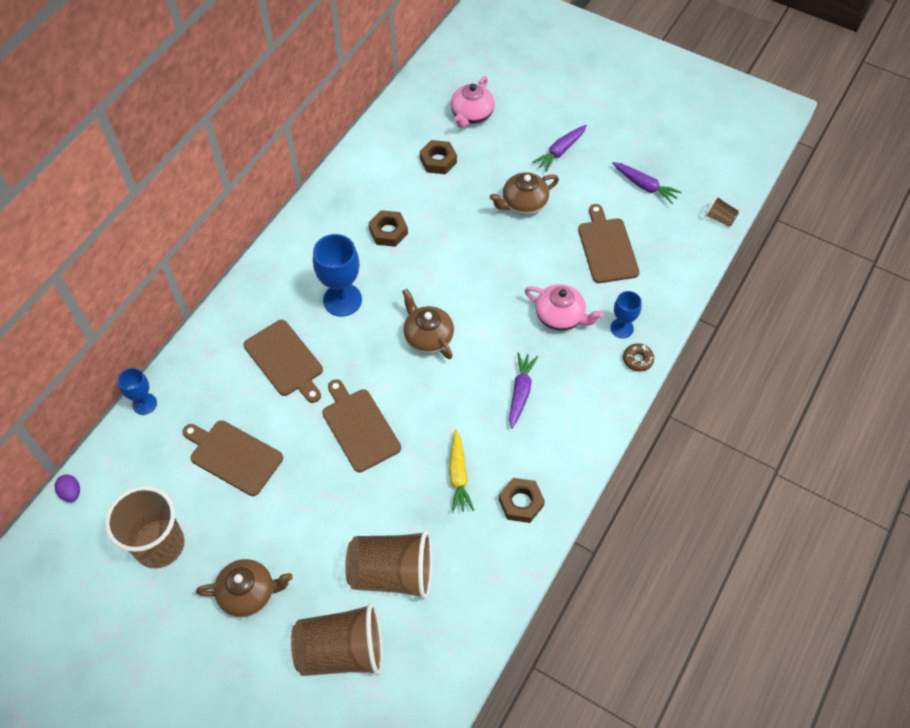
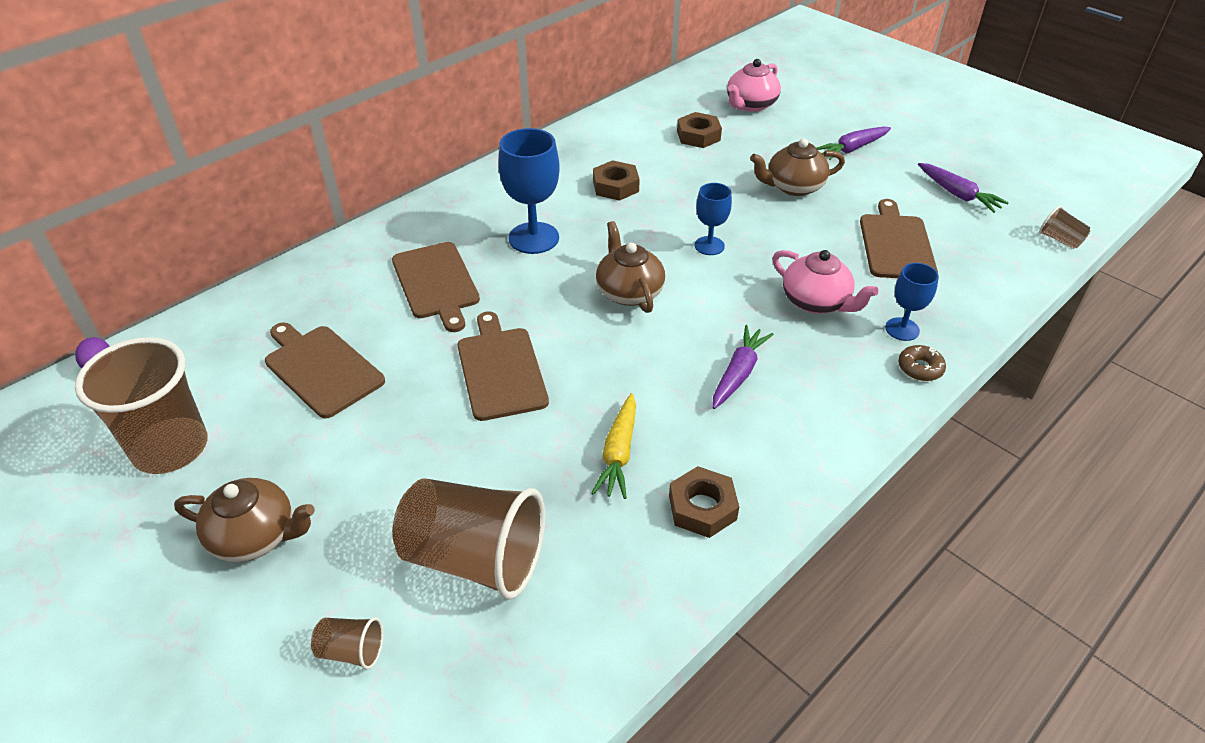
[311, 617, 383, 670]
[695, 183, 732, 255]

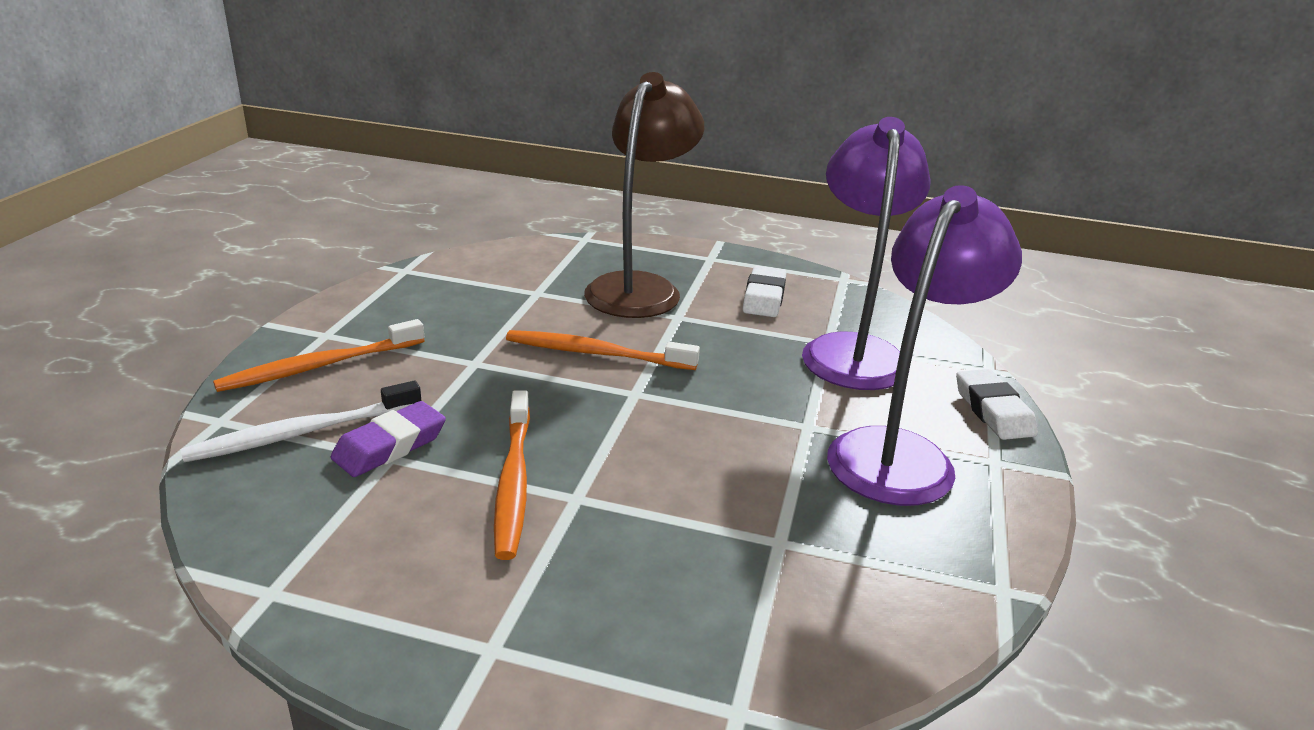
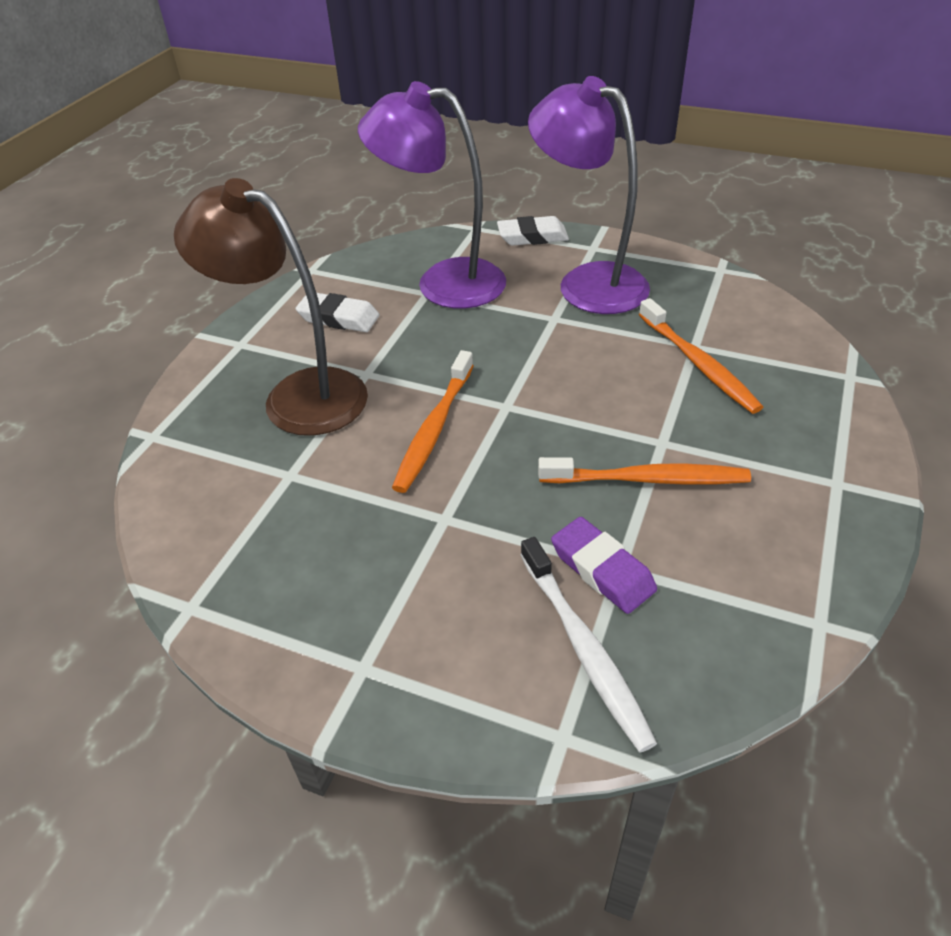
[639, 298, 763, 414]

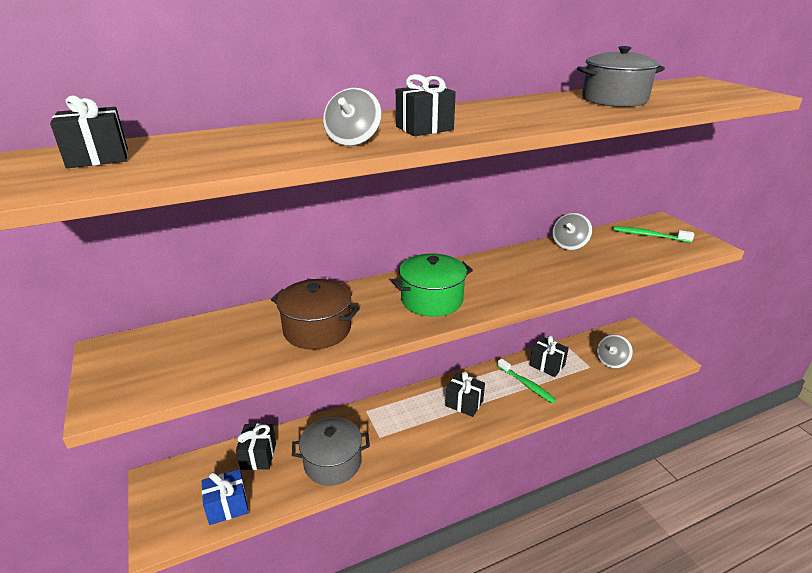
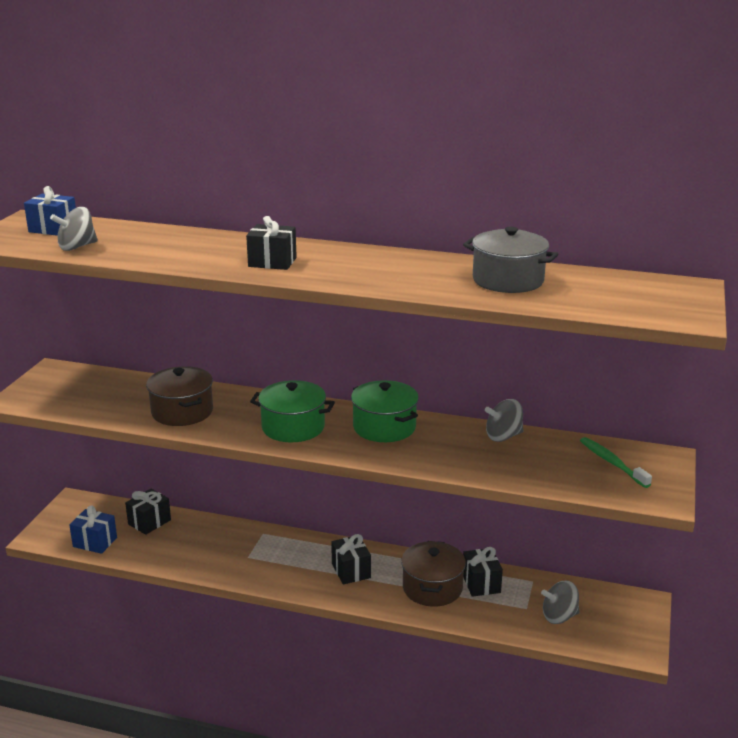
[24, 186, 76, 236]
[50, 207, 98, 251]
[351, 380, 419, 442]
[401, 541, 466, 607]
[292, 417, 370, 486] (first image)

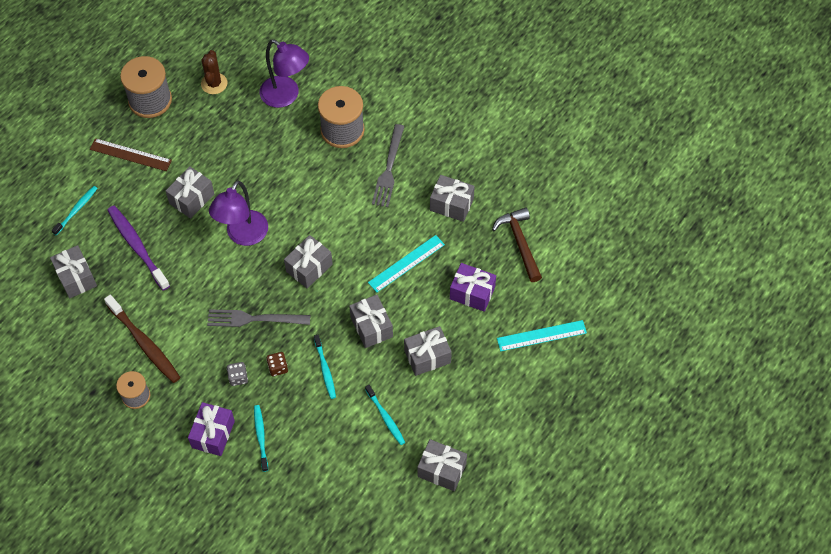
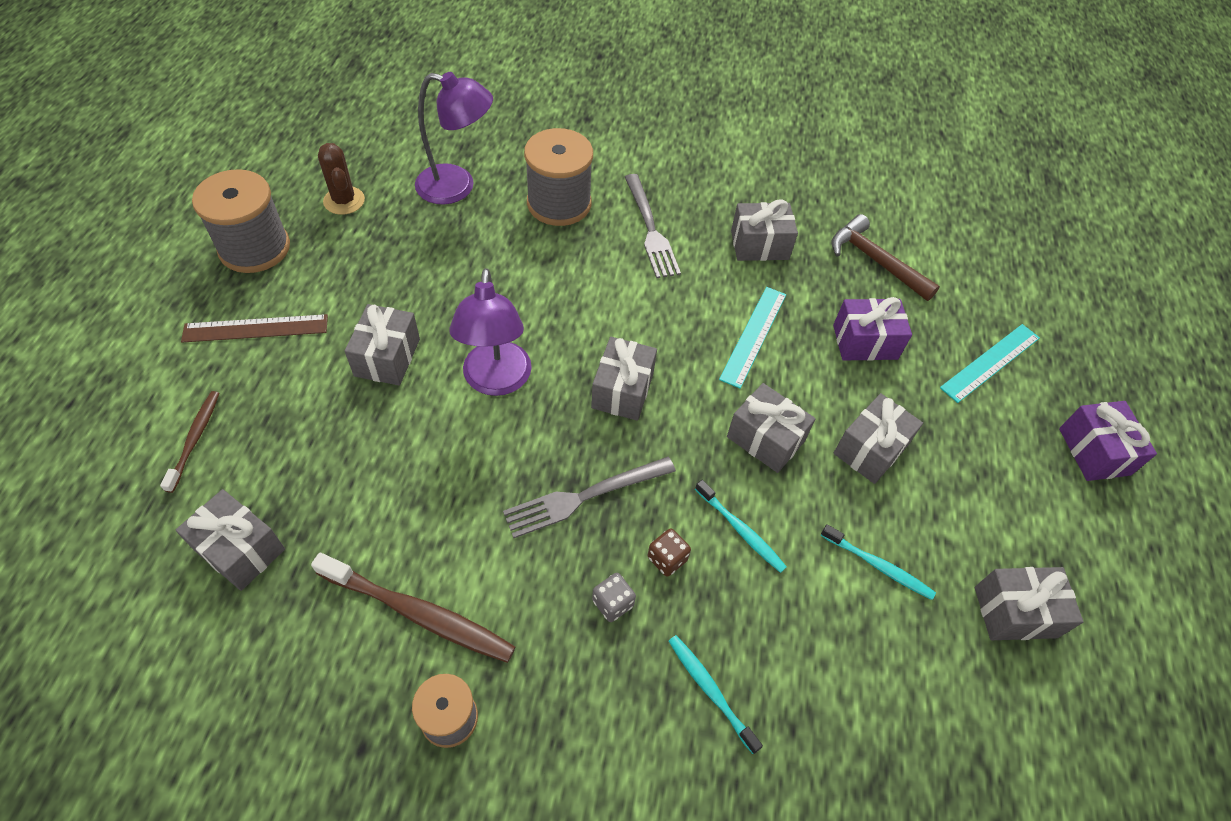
[160, 391, 220, 493]
[1059, 401, 1157, 481]
[108, 206, 170, 291] (first image)

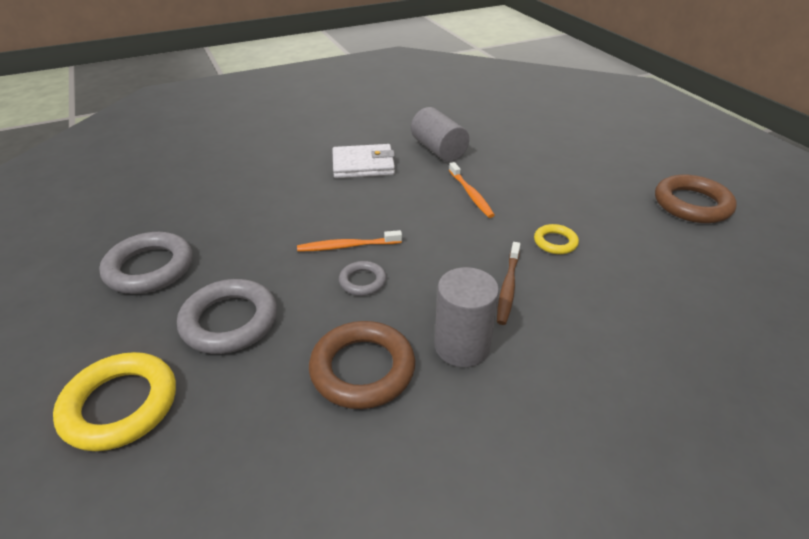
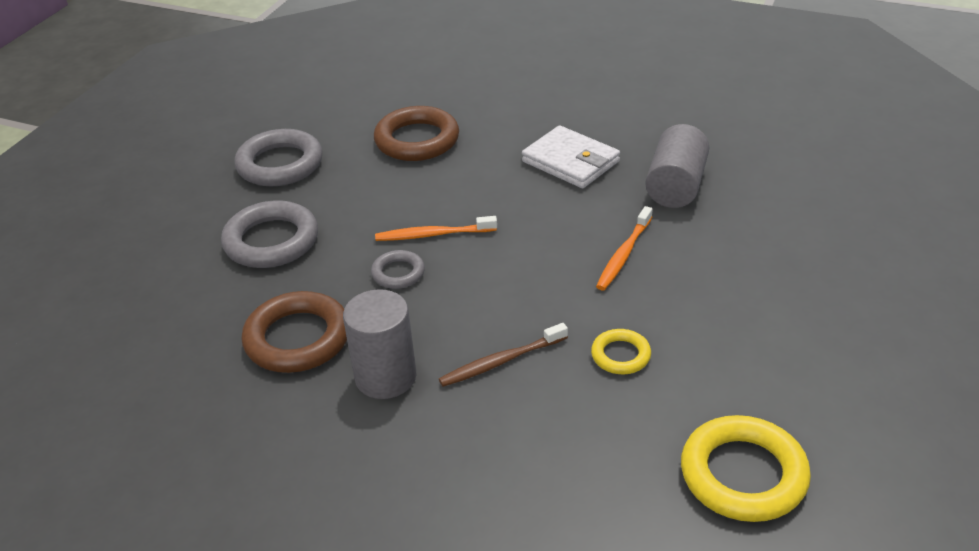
[374, 106, 459, 161]
[375, 216, 497, 241]
[681, 415, 811, 522]

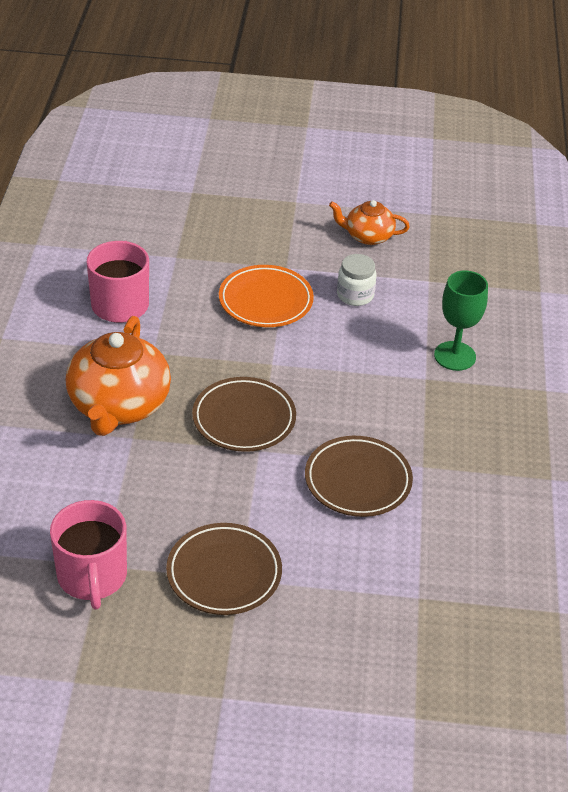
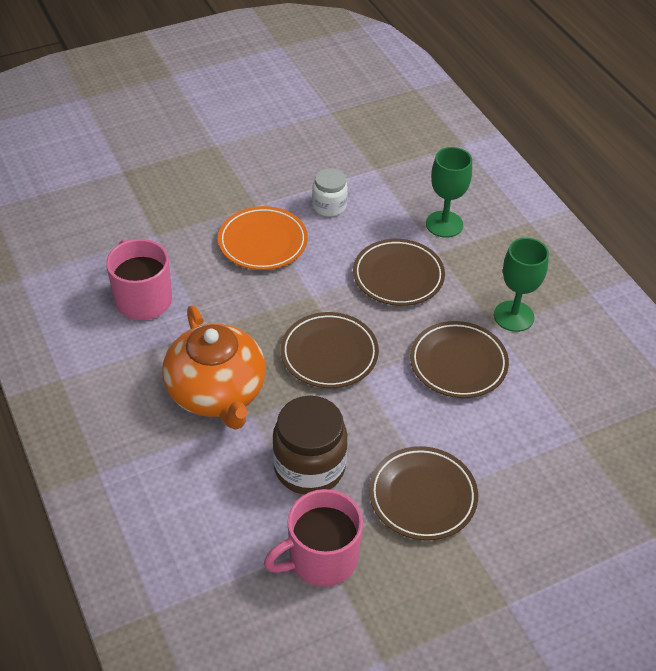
[264, 489, 363, 587]
[272, 396, 348, 495]
[353, 239, 445, 306]
[494, 238, 549, 332]
[329, 200, 410, 245] (first image)

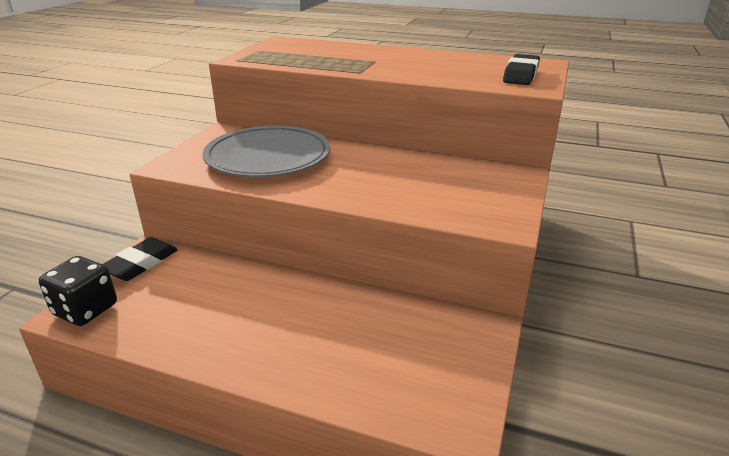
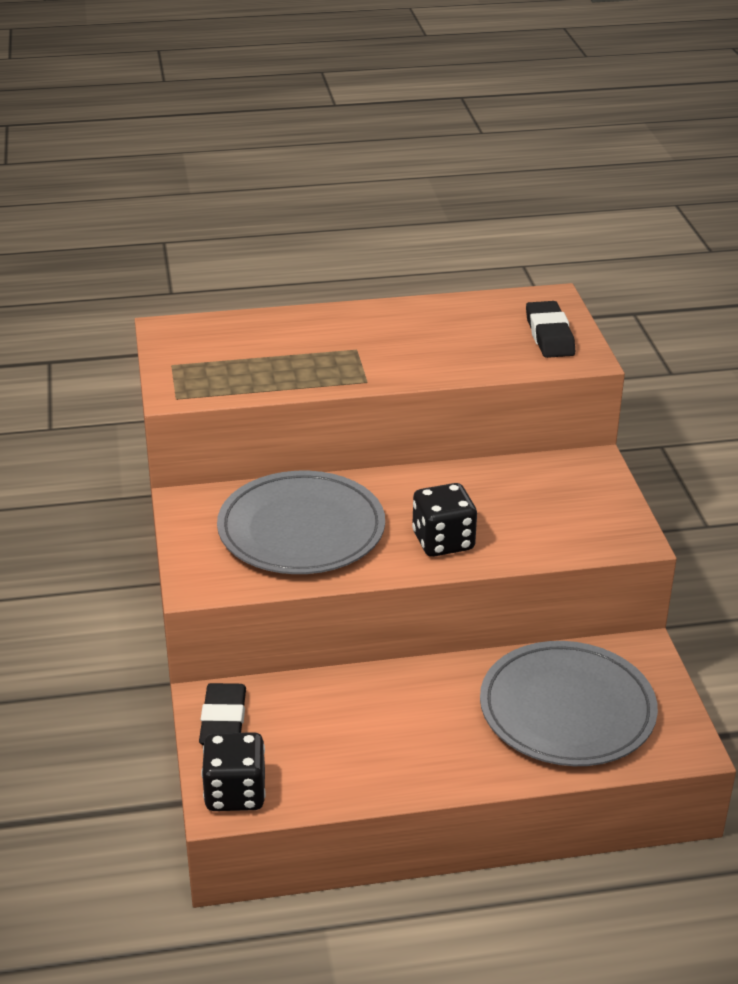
[412, 483, 477, 557]
[480, 641, 658, 766]

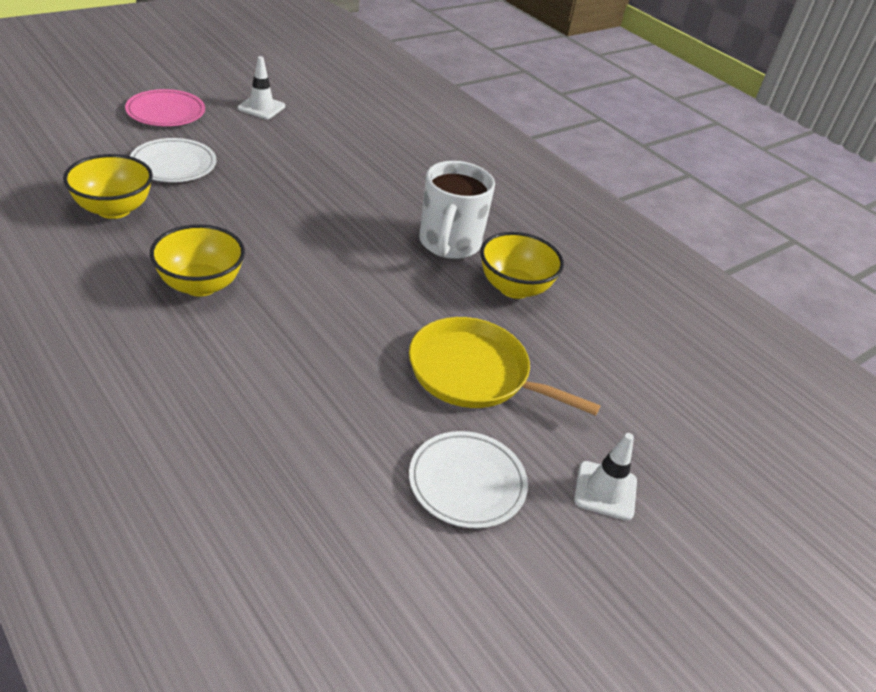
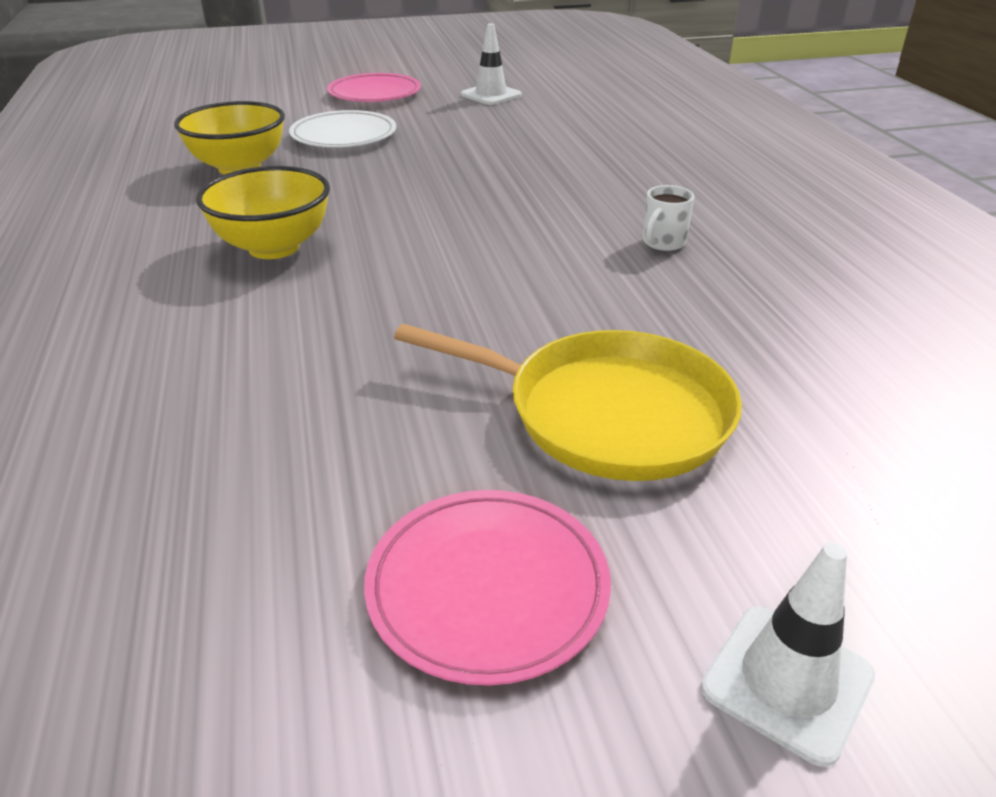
[364, 490, 611, 685]
[394, 324, 742, 481]
[643, 185, 695, 251]
[480, 232, 564, 299] (first image)

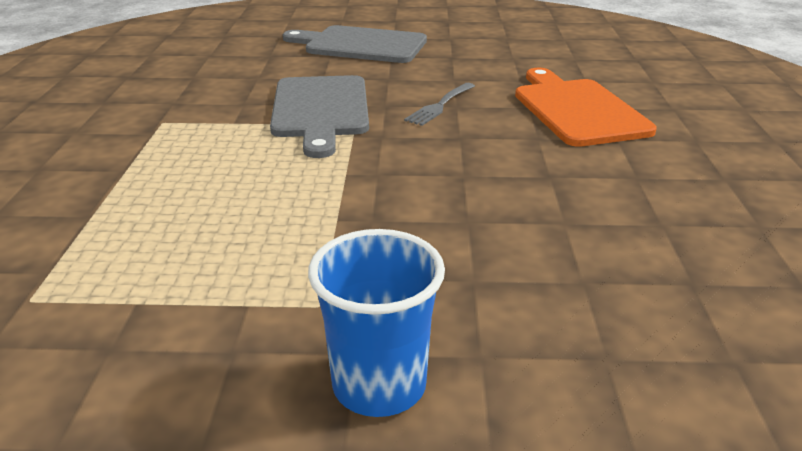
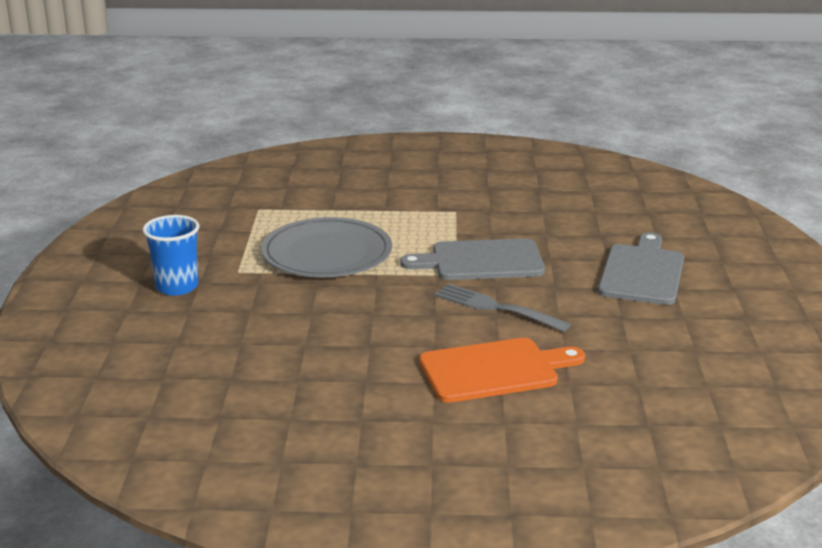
[261, 217, 392, 277]
[435, 284, 571, 332]

